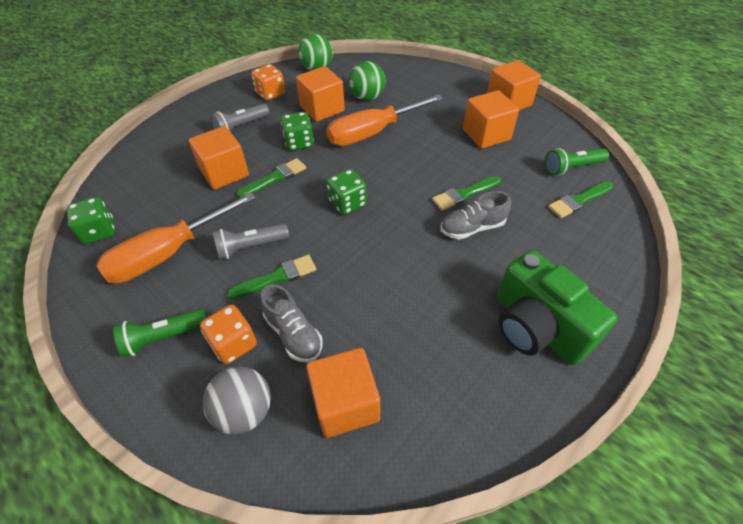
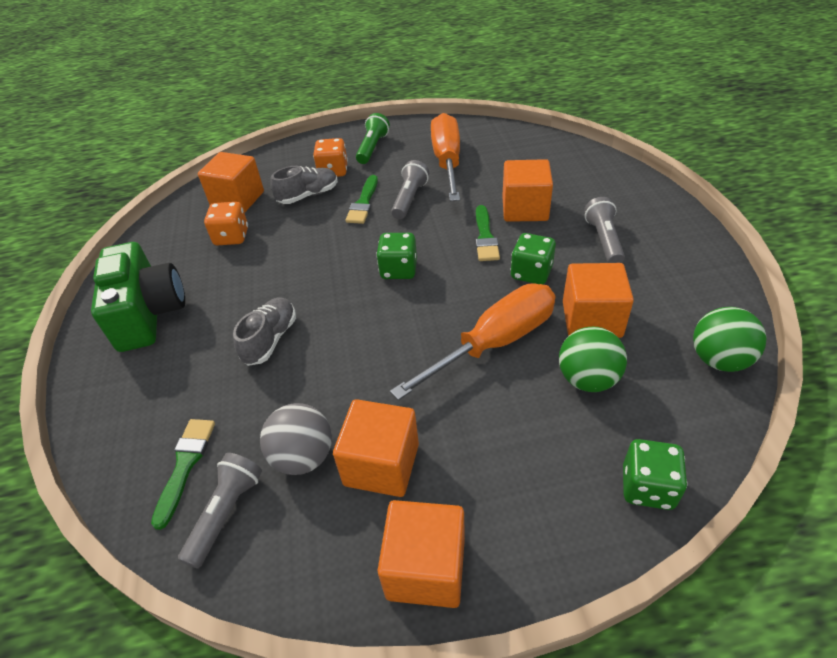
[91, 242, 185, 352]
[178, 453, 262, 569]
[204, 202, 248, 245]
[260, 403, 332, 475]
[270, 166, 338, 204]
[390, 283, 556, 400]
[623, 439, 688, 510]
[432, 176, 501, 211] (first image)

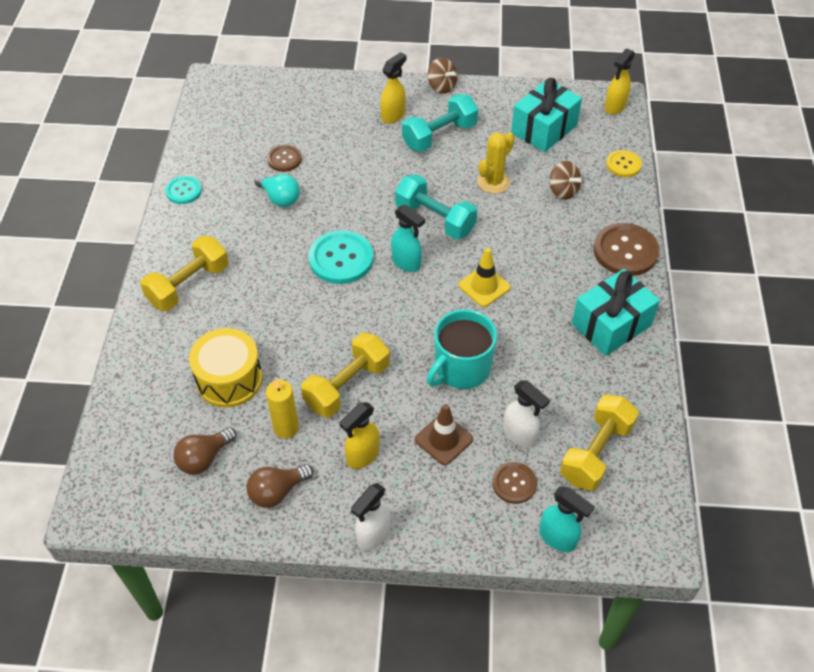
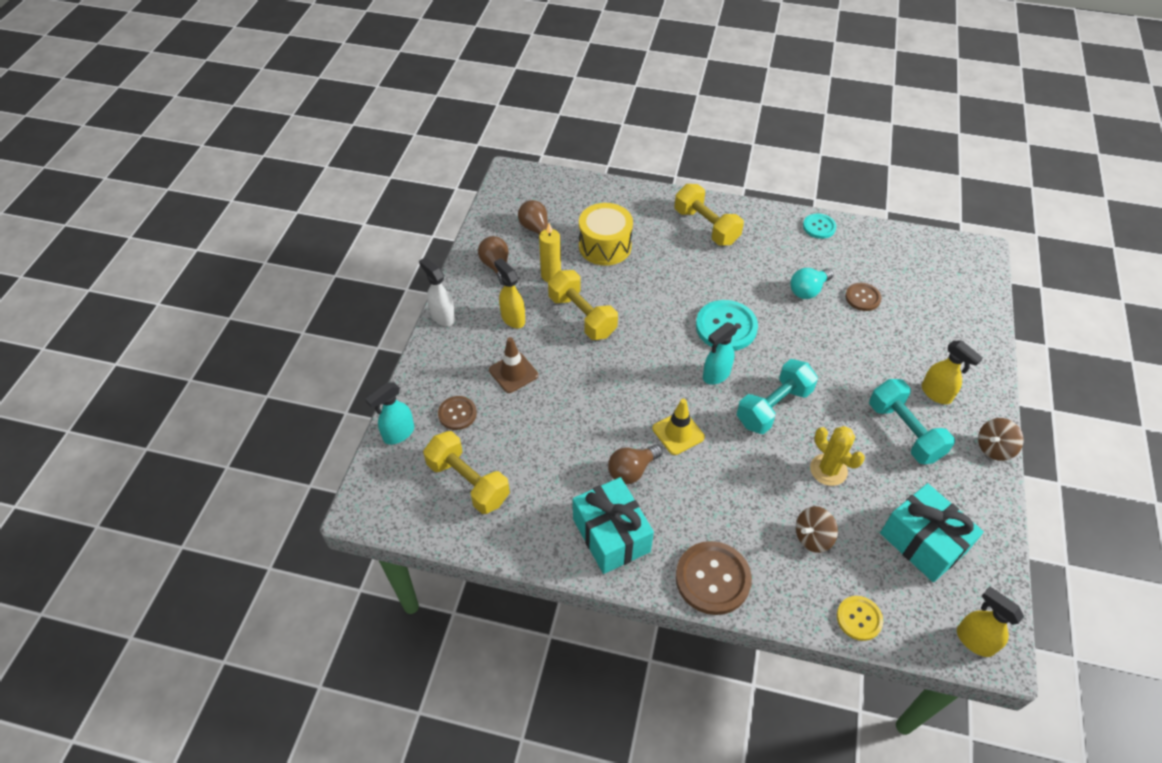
[608, 444, 663, 484]
[427, 309, 497, 389] (first image)
[503, 380, 550, 448] (first image)

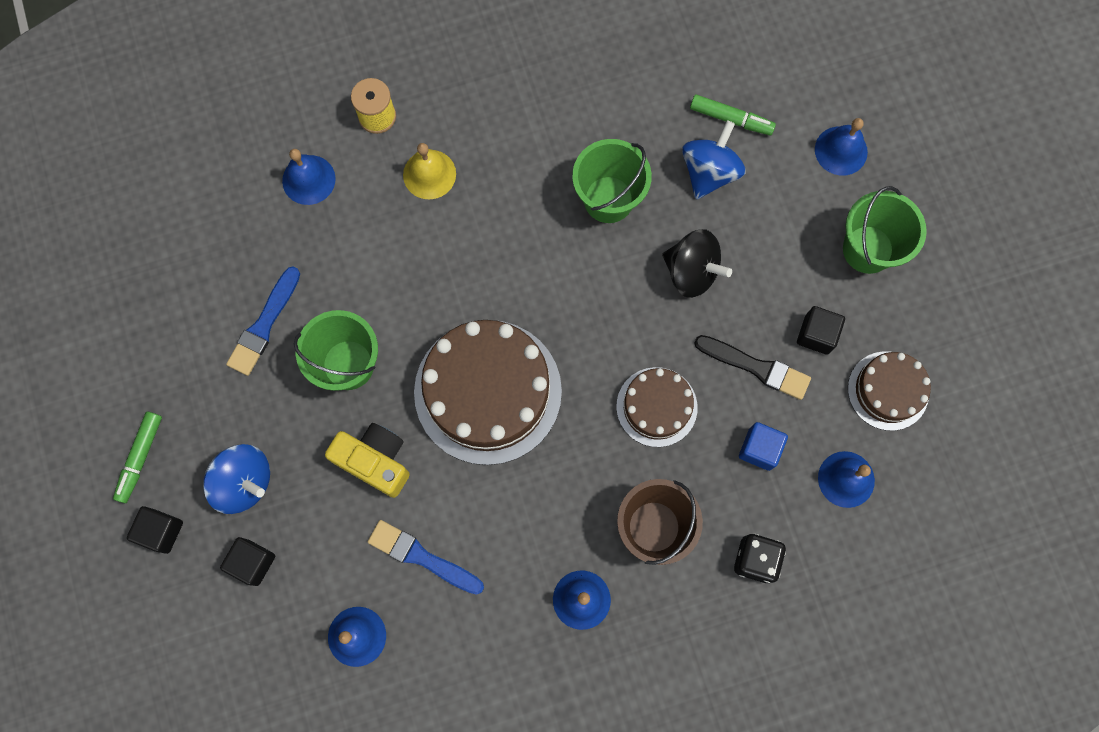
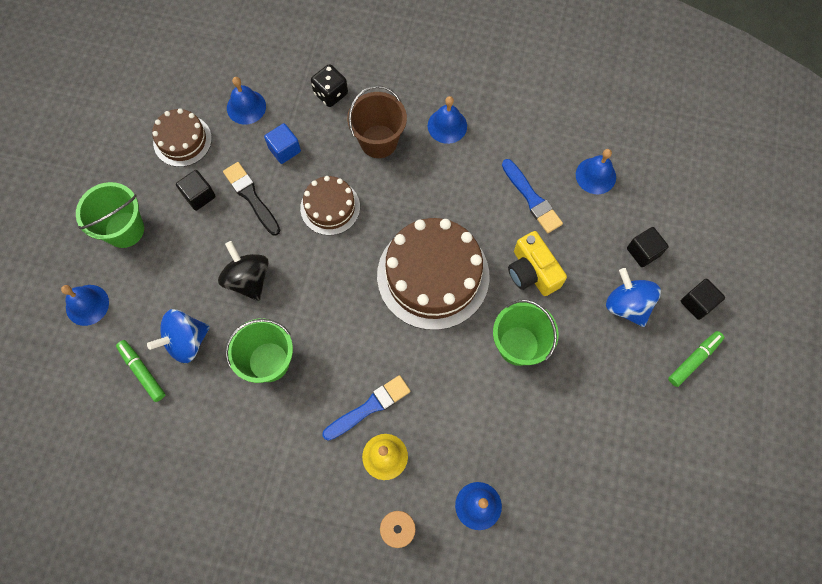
[322, 375, 410, 441]

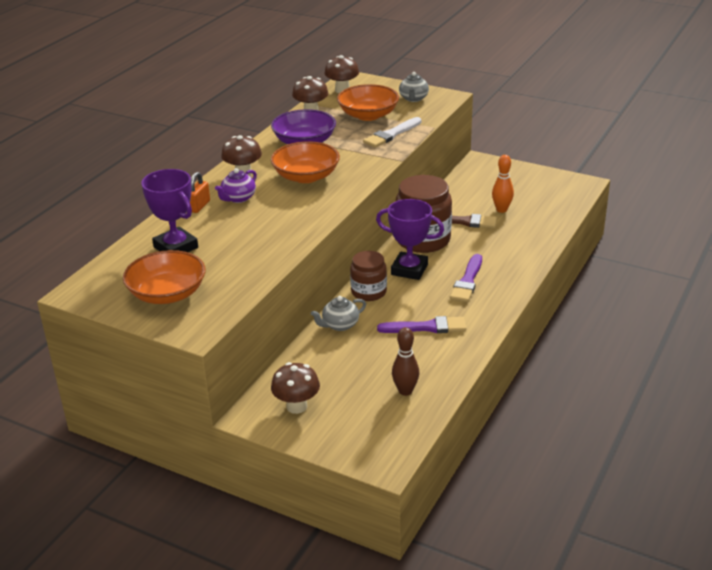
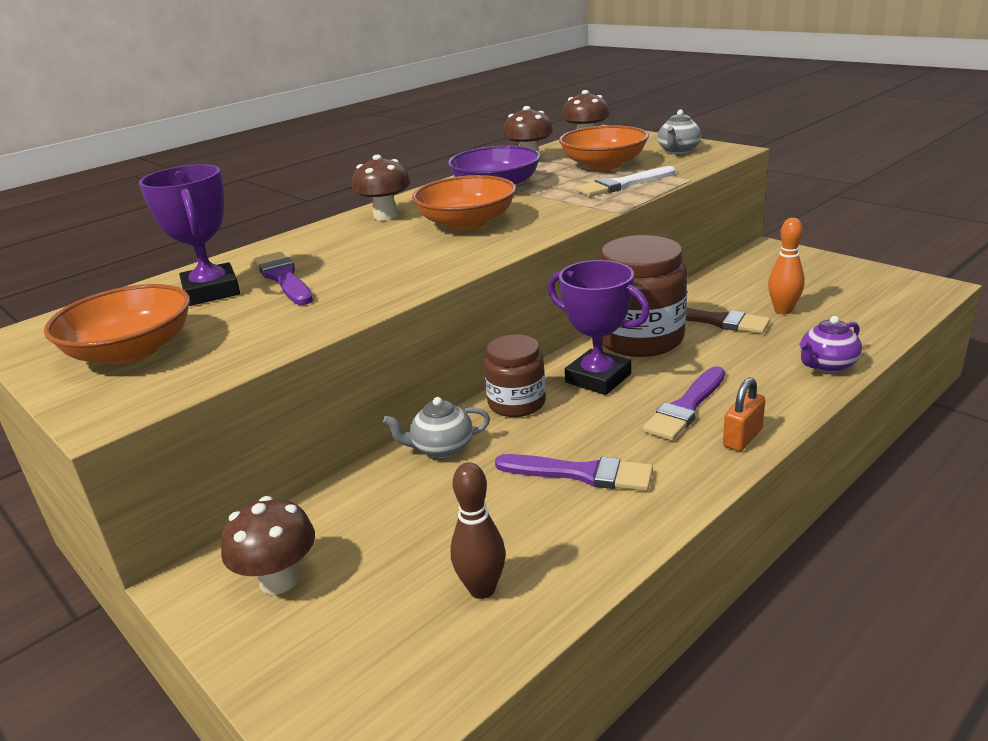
[253, 252, 313, 305]
[723, 377, 765, 451]
[799, 316, 862, 373]

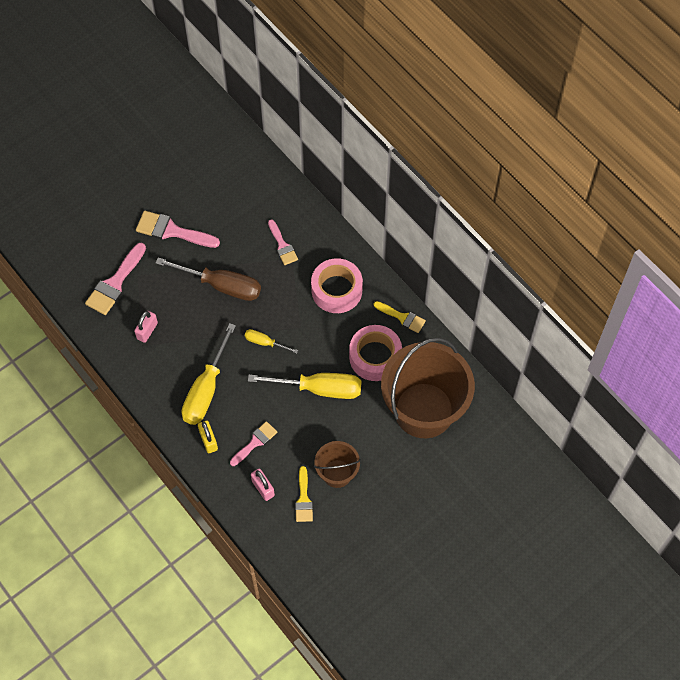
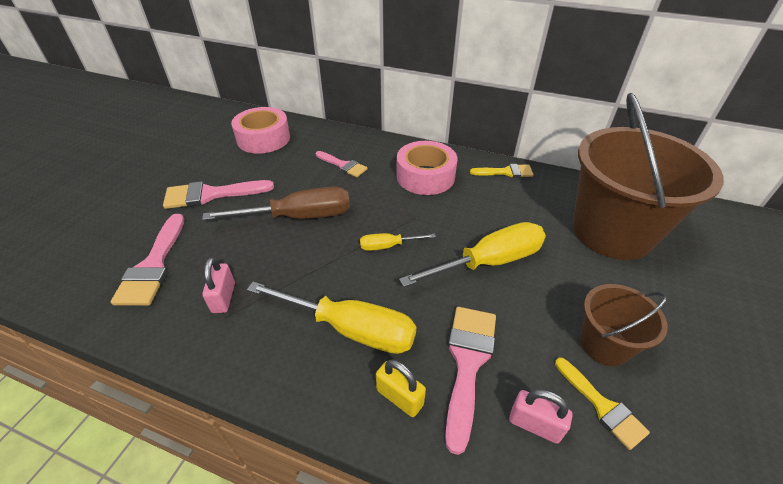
[231, 107, 290, 154]
[247, 282, 417, 354]
[445, 307, 496, 455]

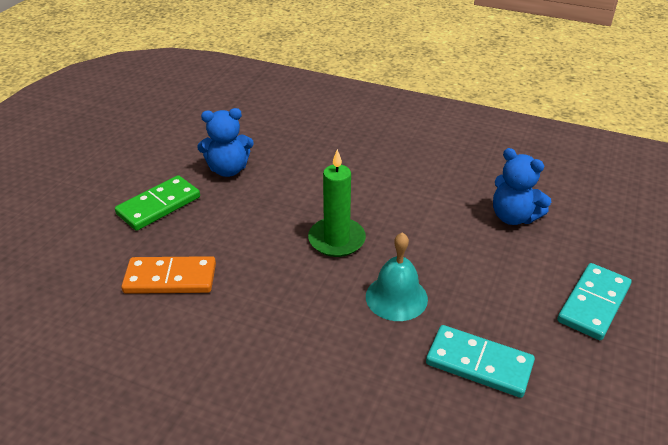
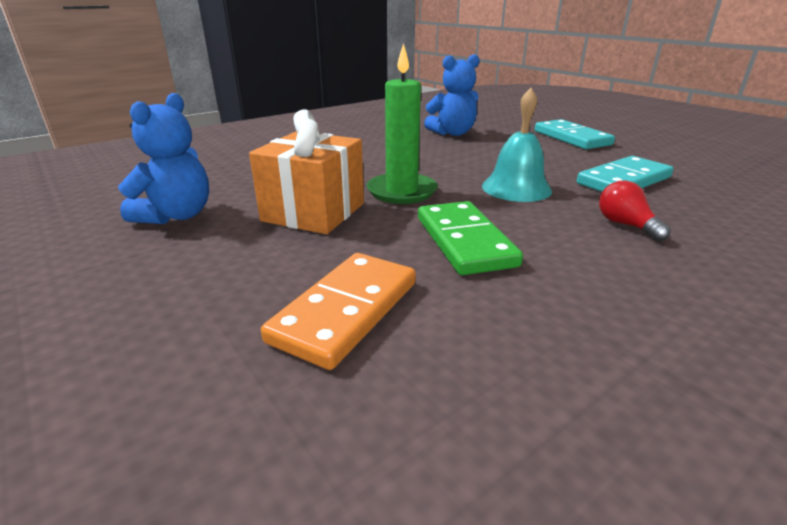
[249, 109, 364, 234]
[418, 201, 523, 275]
[599, 180, 671, 241]

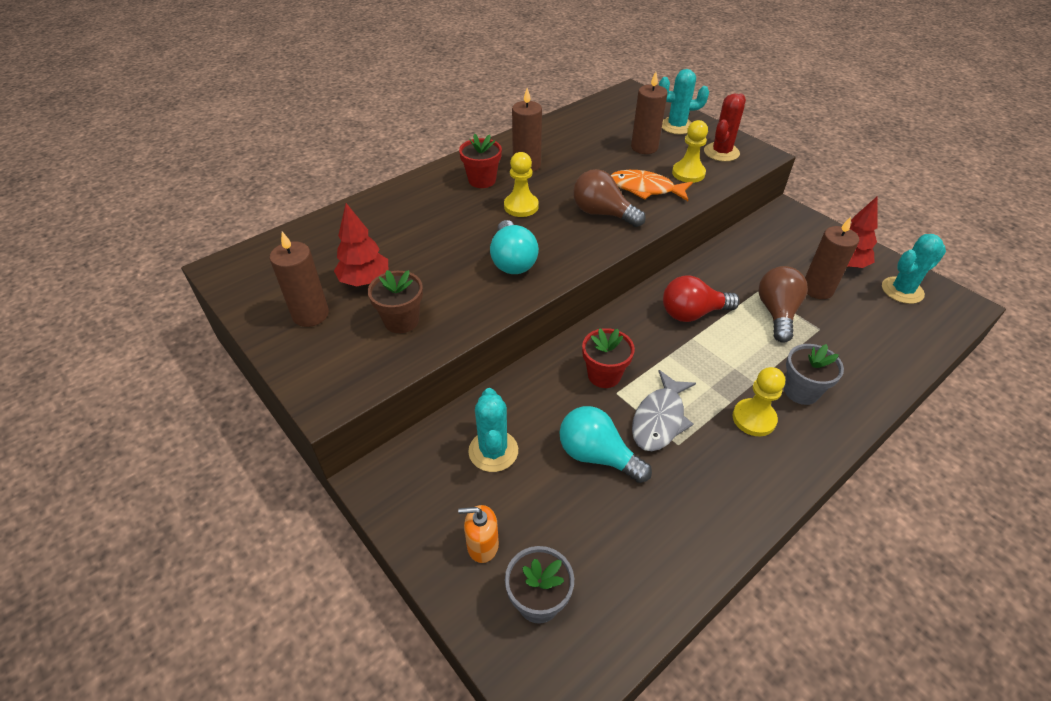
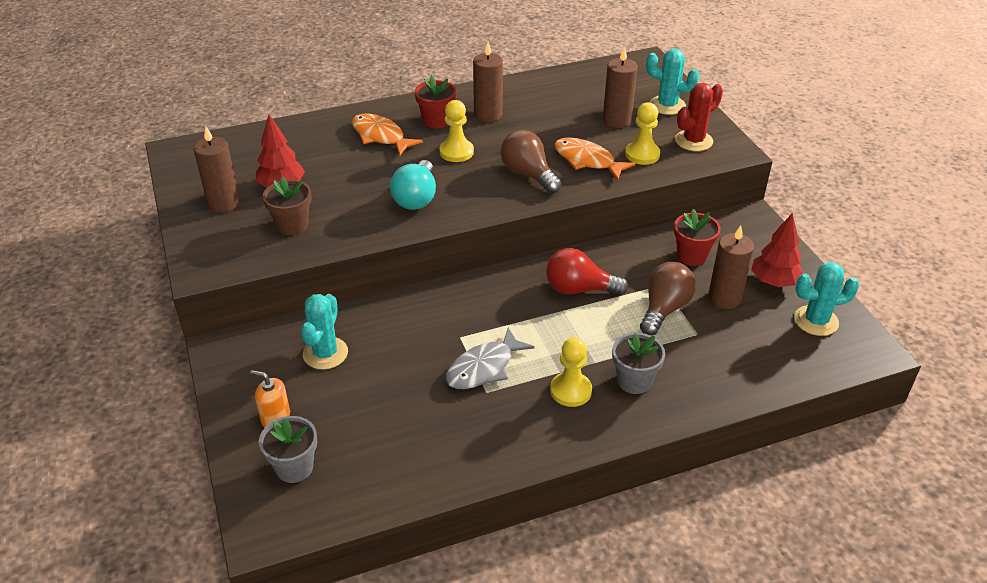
[352, 113, 423, 155]
[674, 209, 721, 266]
[559, 406, 652, 483] (first image)

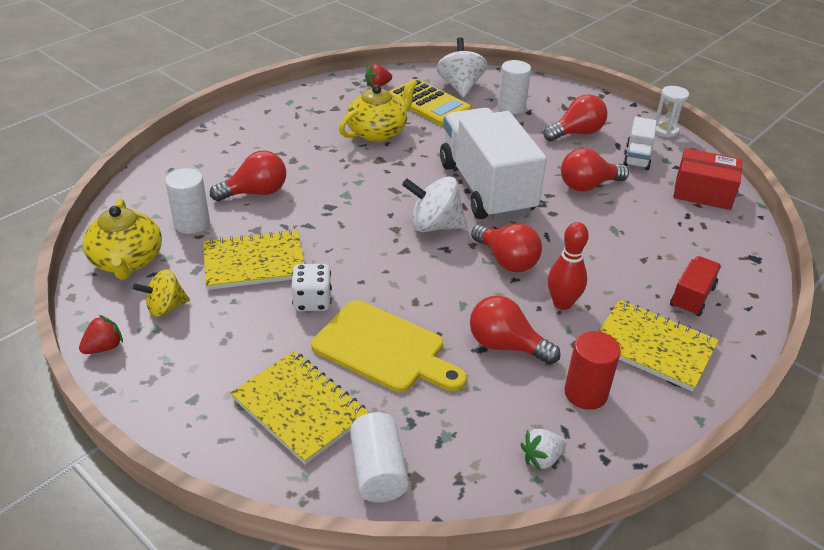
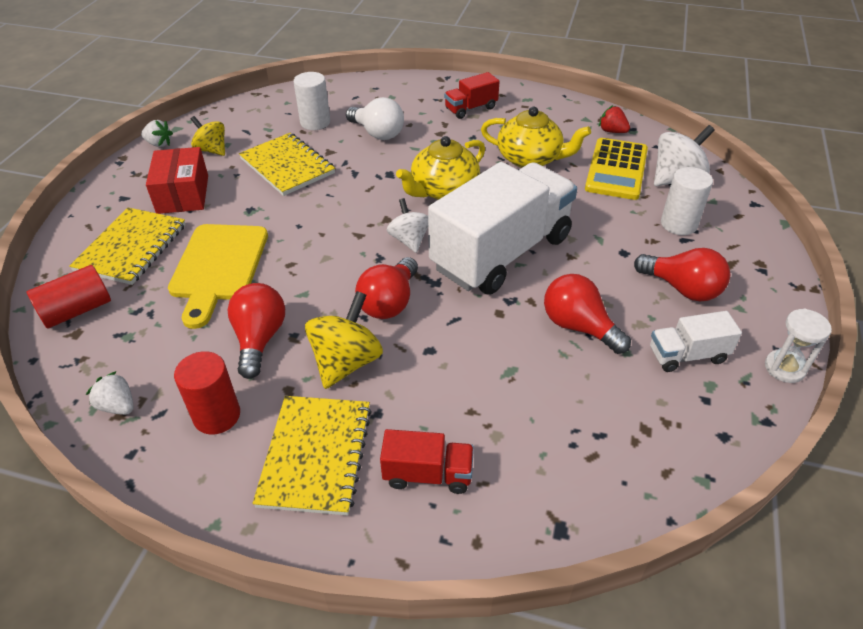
[27, 265, 111, 328]
[141, 120, 173, 147]
[146, 147, 208, 214]
[305, 291, 383, 389]
[346, 97, 404, 140]
[387, 198, 428, 253]
[396, 136, 485, 200]
[444, 72, 500, 119]
[291, 264, 332, 311] (first image)

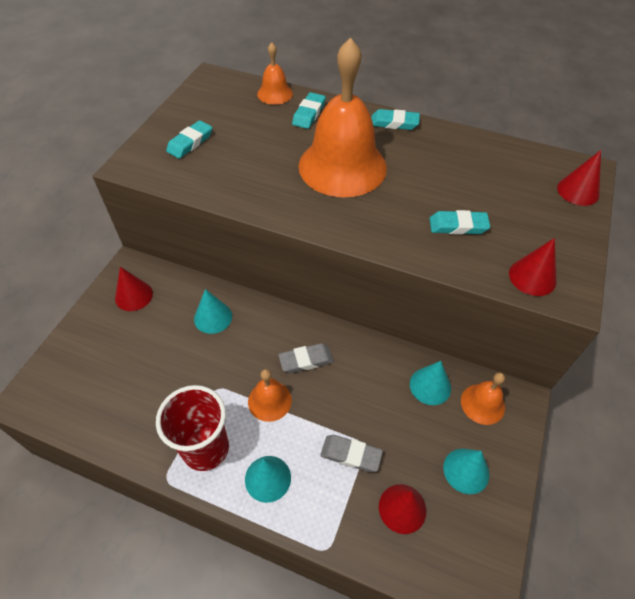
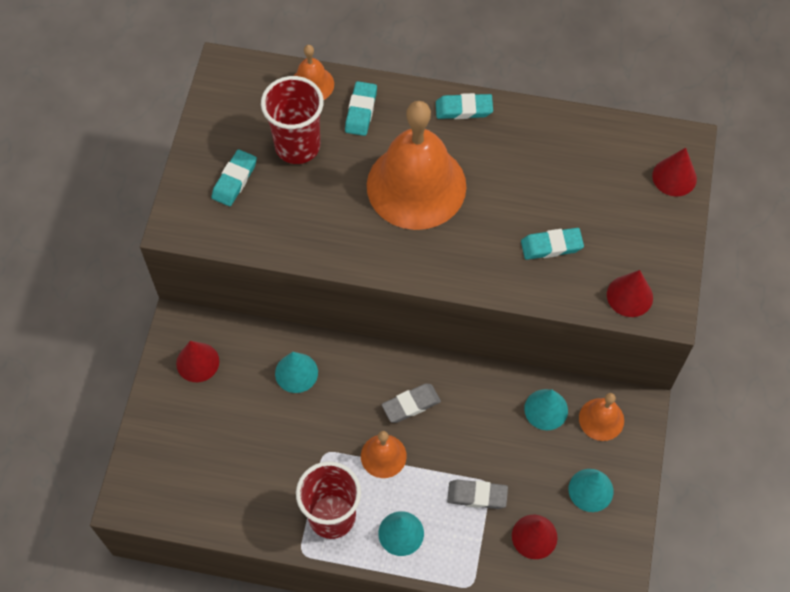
[261, 76, 324, 164]

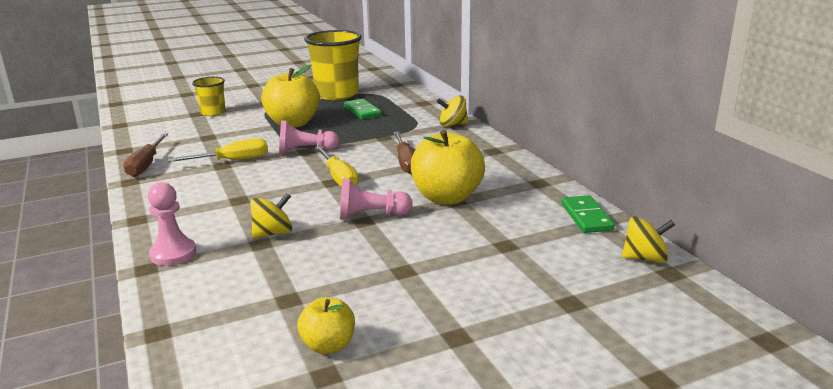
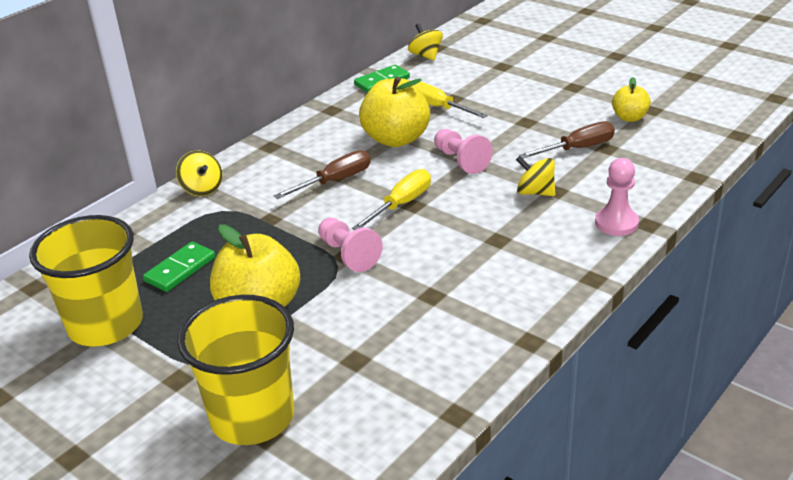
[177, 295, 294, 445]
[415, 82, 488, 118]
[519, 121, 615, 159]

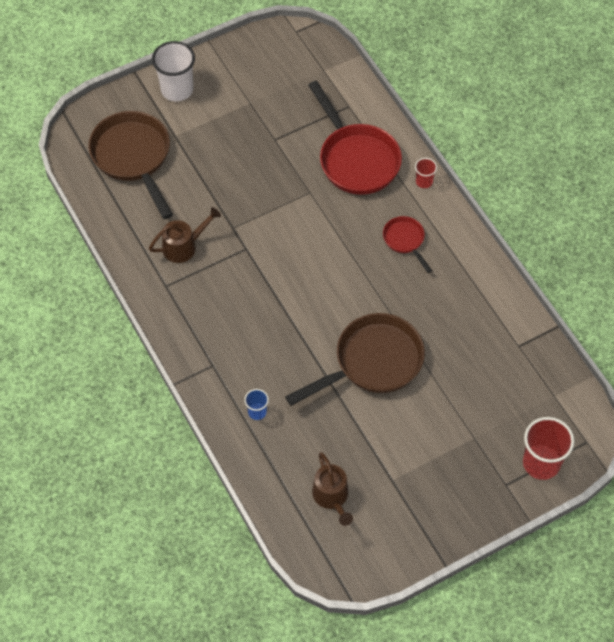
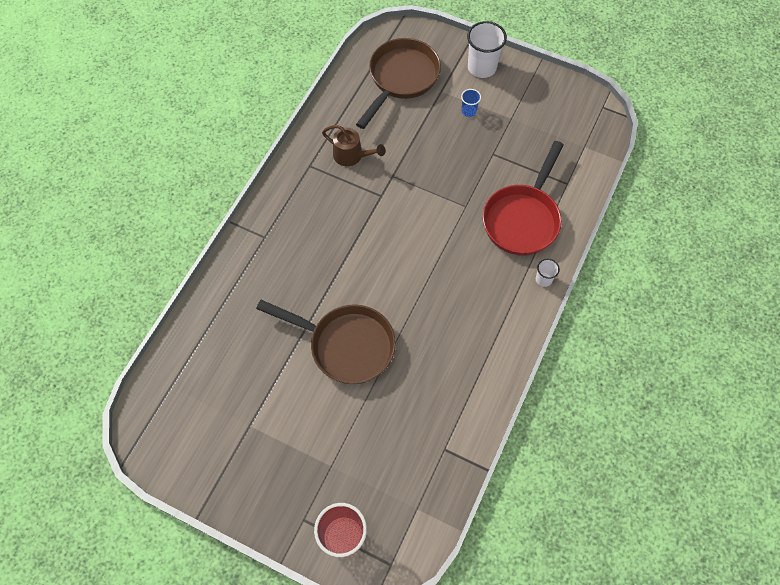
[461, 89, 481, 117]
[536, 259, 560, 287]
[312, 452, 353, 526] (first image)
[383, 216, 432, 273] (first image)

